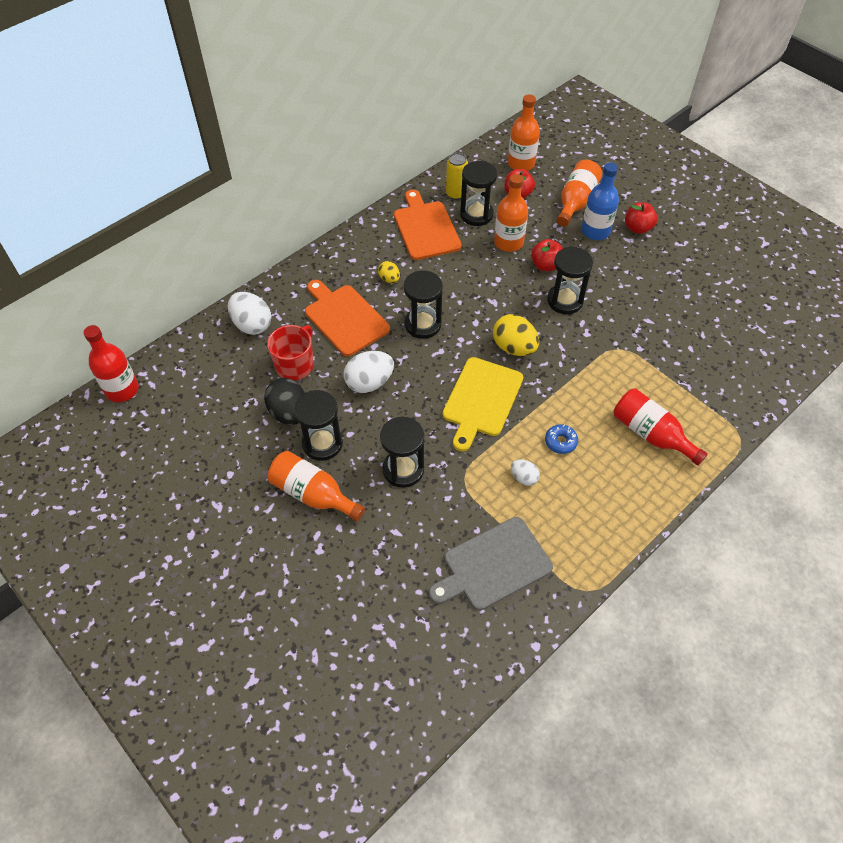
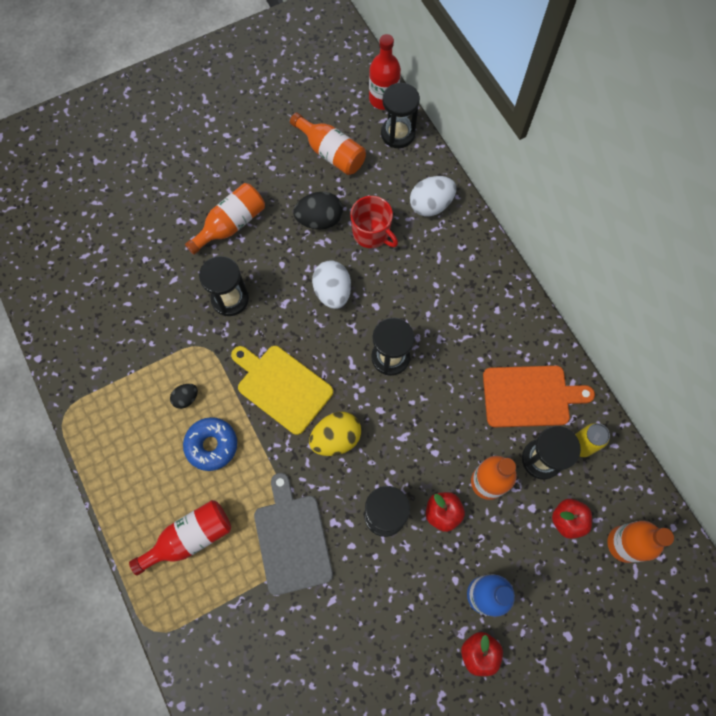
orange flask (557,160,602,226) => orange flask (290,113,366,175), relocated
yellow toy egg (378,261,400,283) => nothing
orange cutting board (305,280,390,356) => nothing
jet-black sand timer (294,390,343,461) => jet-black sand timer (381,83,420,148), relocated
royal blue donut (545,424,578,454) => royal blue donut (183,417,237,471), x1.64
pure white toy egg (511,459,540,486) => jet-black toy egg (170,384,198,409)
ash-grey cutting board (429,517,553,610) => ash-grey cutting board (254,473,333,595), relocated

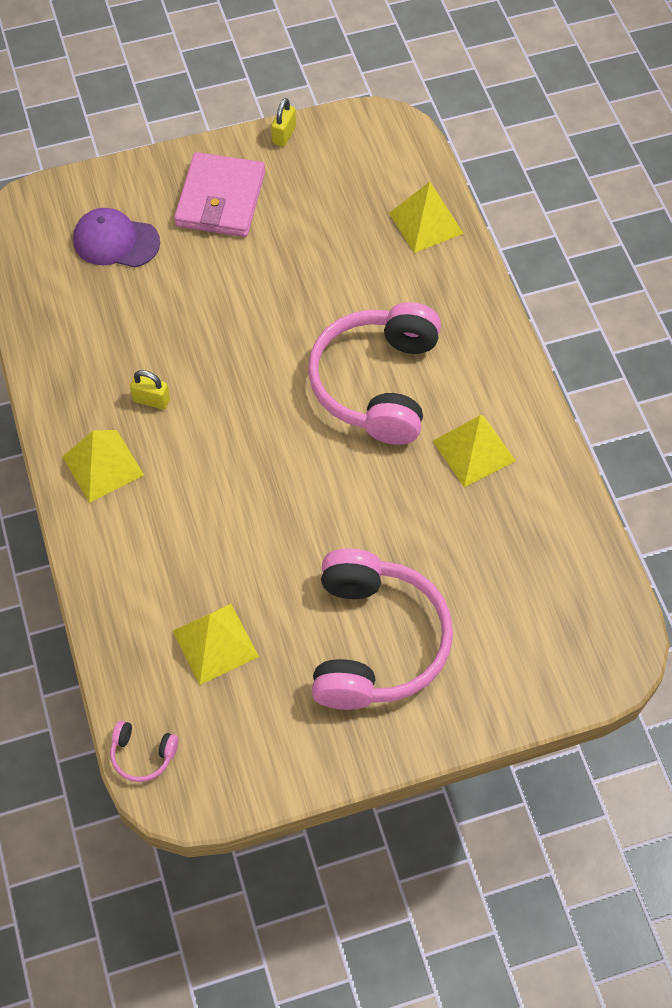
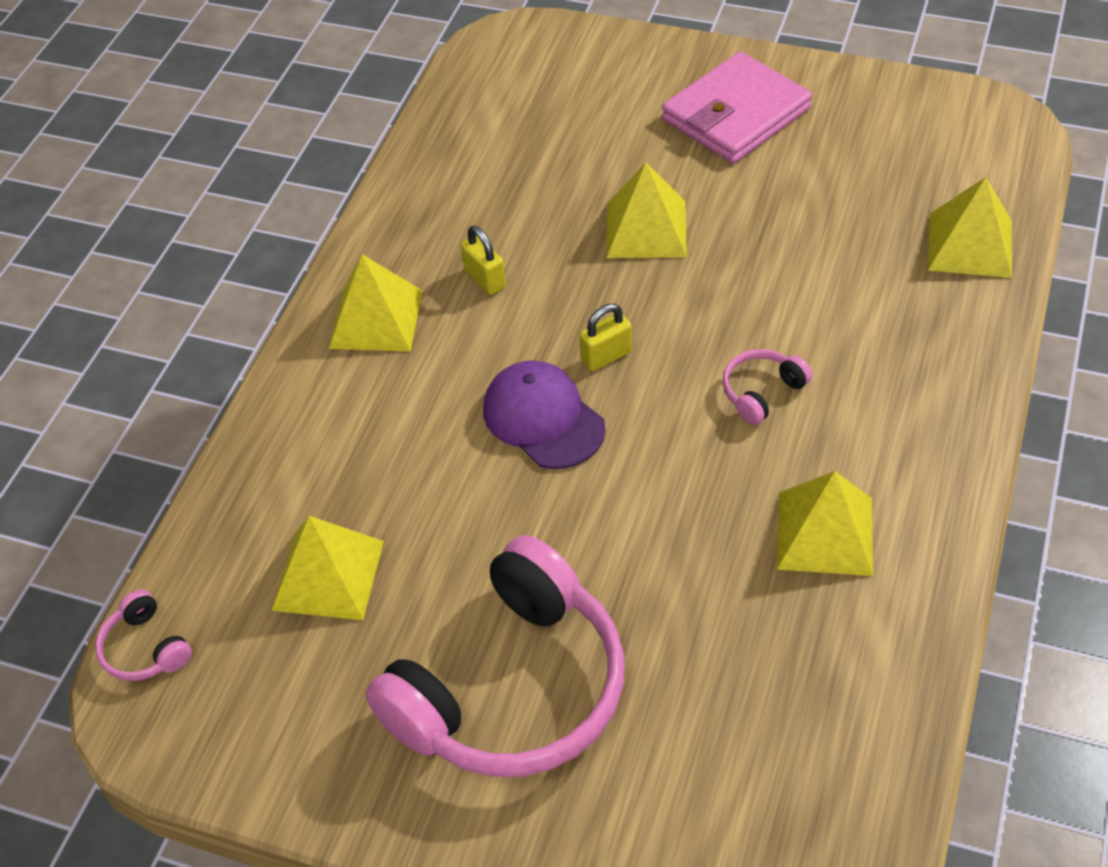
yellow lock (271,98,296,147) => yellow lock (579,304,632,371), relocated
violet cap (73,208,160,268) => violet cap (483,360,606,469), relocated
rose-pink headset (308,302,441,445) => rose-pink headset (722,349,812,425), x0.40
nothing => yellow pyramid (606,163,687,258)

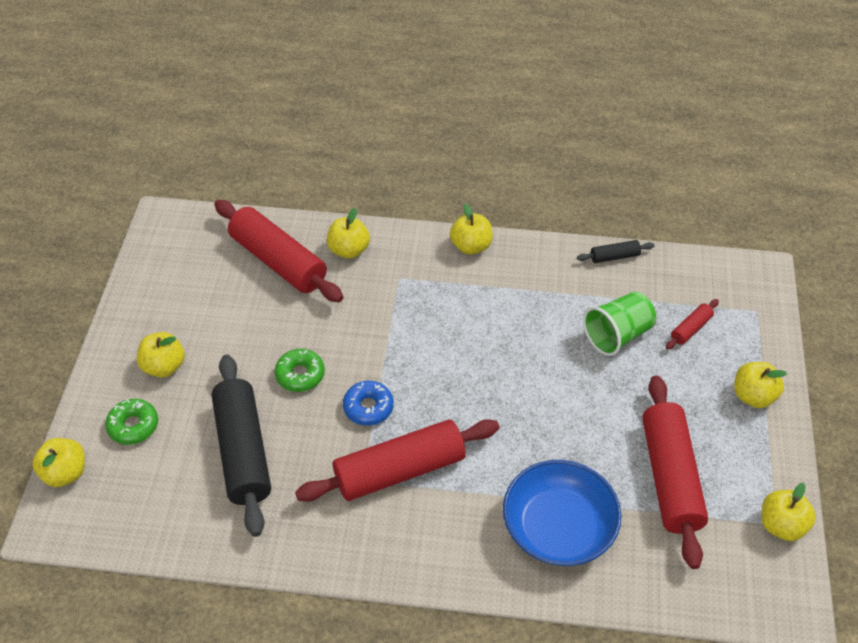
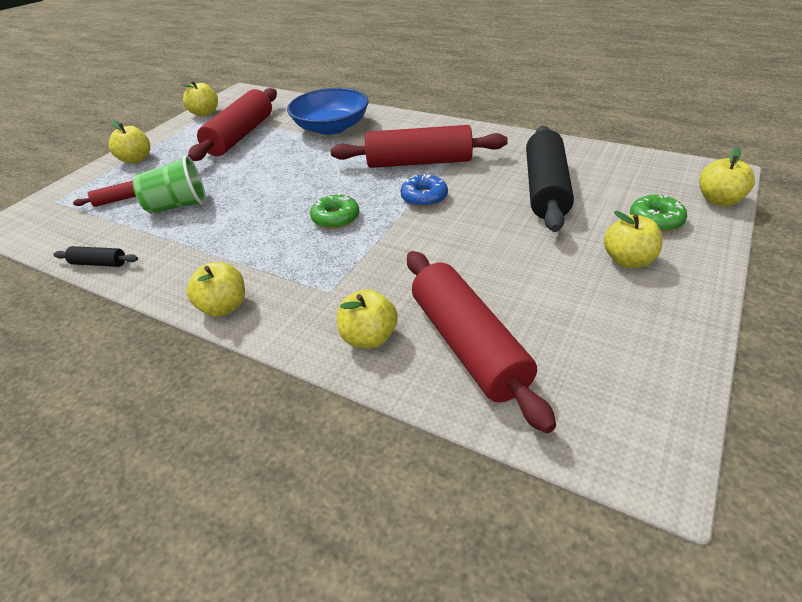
emerald donut (275,349,325,392) => emerald donut (310,193,359,229), relocated

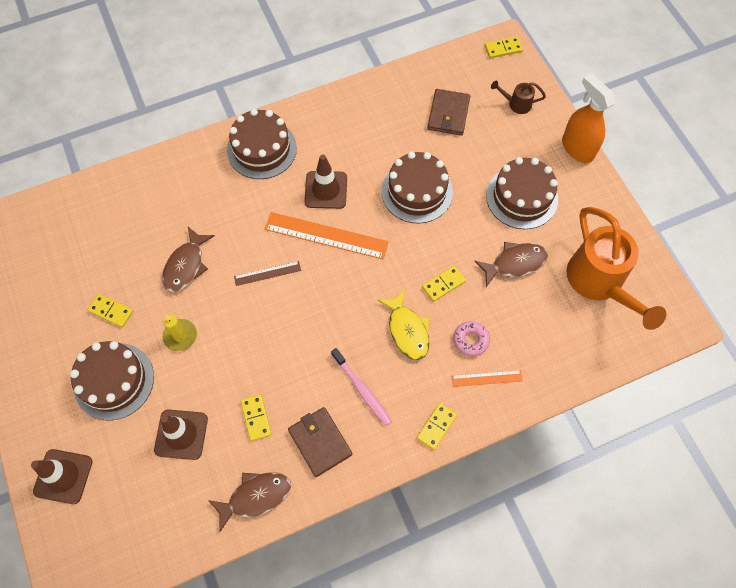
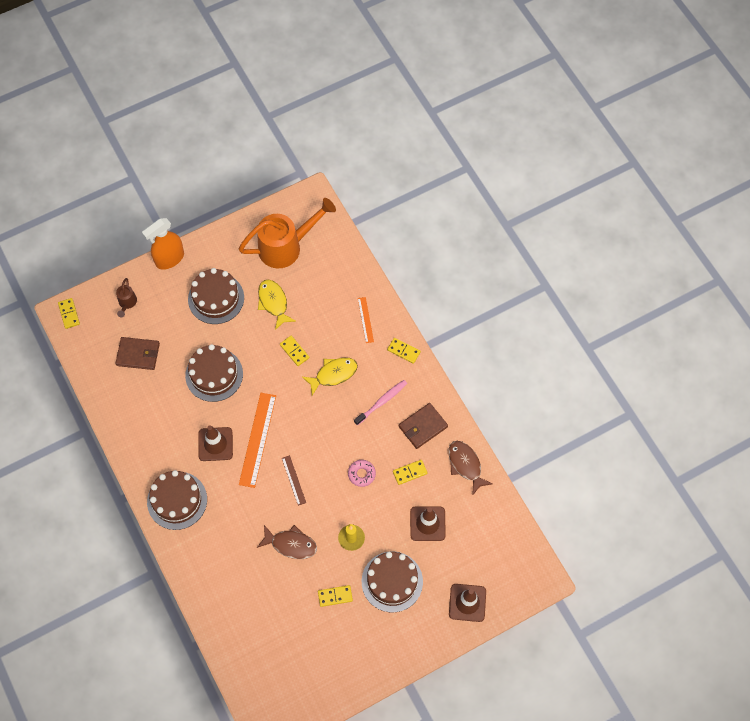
russet fish (474,242,548,287) => yellow fish (258,279,296,330)
yellow domino (88,294,133,328) => yellow domino (318,585,353,607), 60 degrees clockwise
rose-pink donut (453,321,490,356) => rose-pink donut (348,460,376,487), relocated

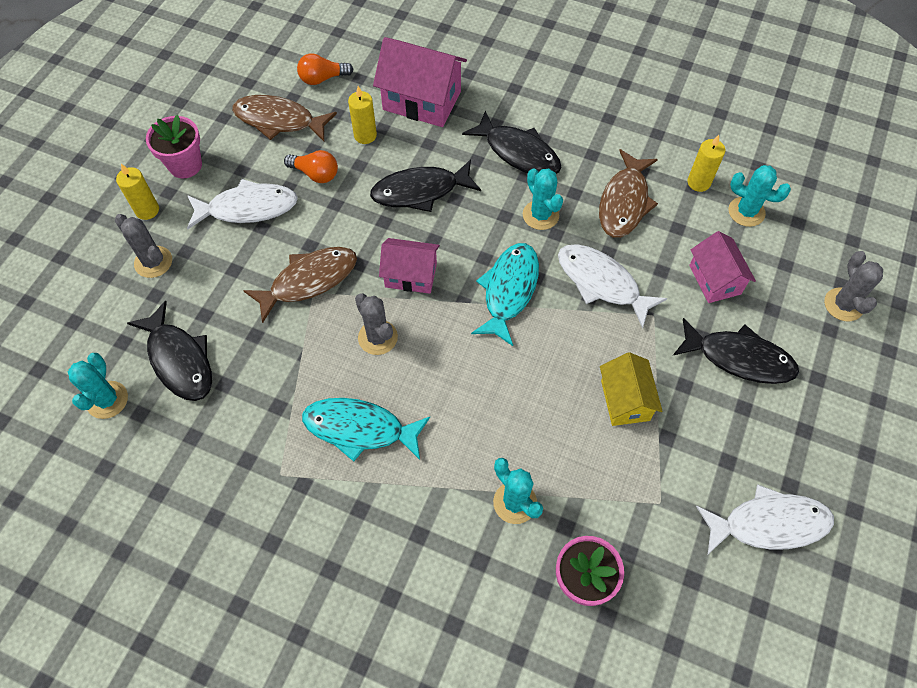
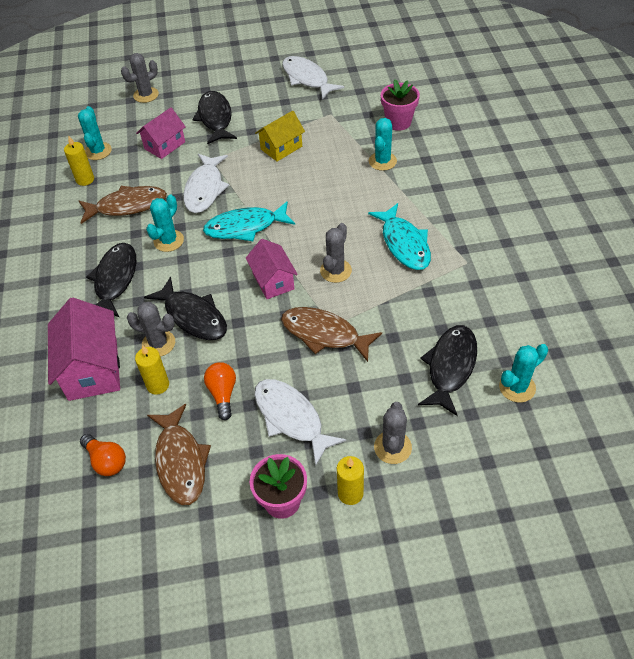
nothing => ash-grey saguaro cactus (127,302,175,357)

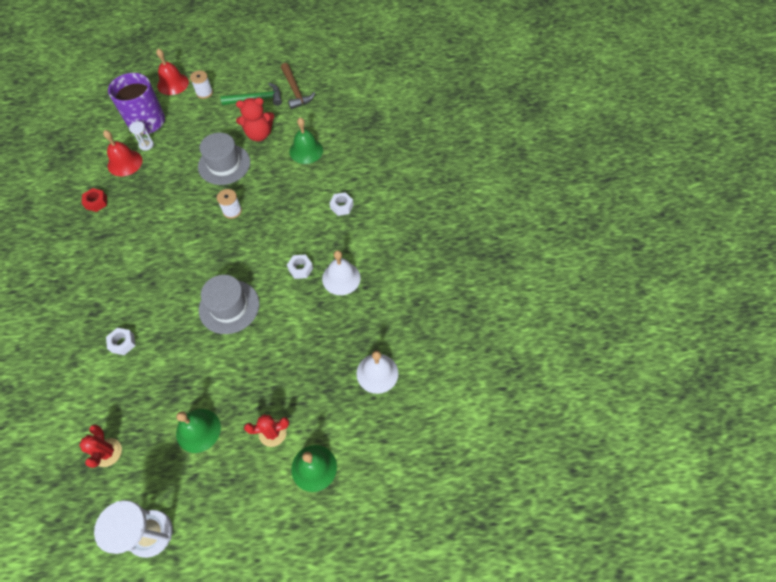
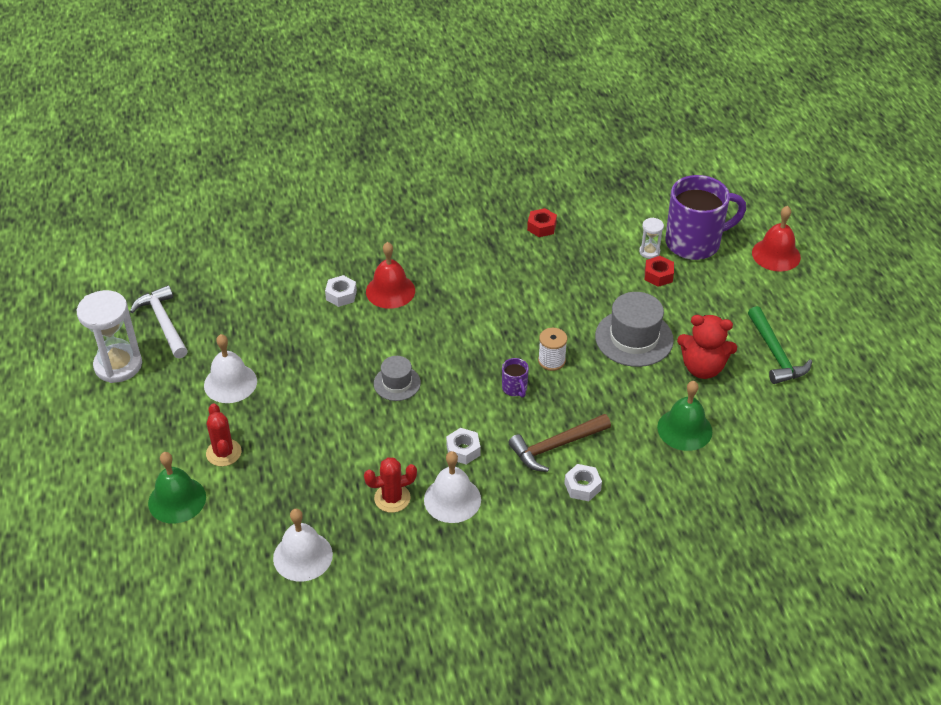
russet hammer (281,63,315,109) => russet hammer (508,414,611,472), relocated
pure white bobbin (190,70,213,99) => nothing
crimson stuffed bear (236,98,274,141) => crimson stuffed bear (677,315,737,379), 60 degrees counterclockwise
crimson bell (103,130,142,176) => crimson bell (366,242,415,309), relocated
ash-grey hat (199,275,259,334) => ash-grey hat (374,356,421,401), x0.58
emerald bell (176,409,221,453) => pure white bell (204,334,257,403)
crimson saguaro cactus (79,425,122,468) => crimson saguaro cactus (364,457,417,513), relocated
nothing => crimson hexagon nut (645,256,674,287)
nothing => pure white hammer (130,285,188,359)
nothing => violet coffee mug (502,358,529,398)

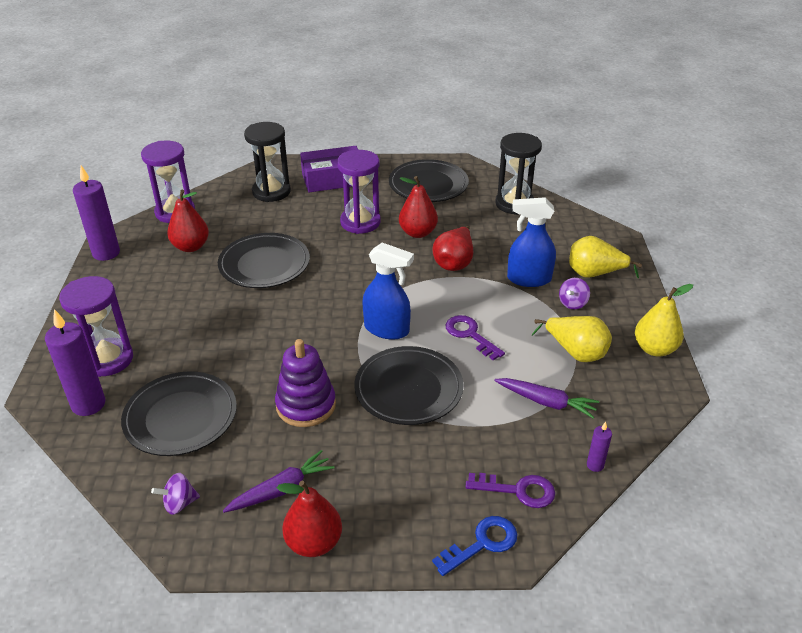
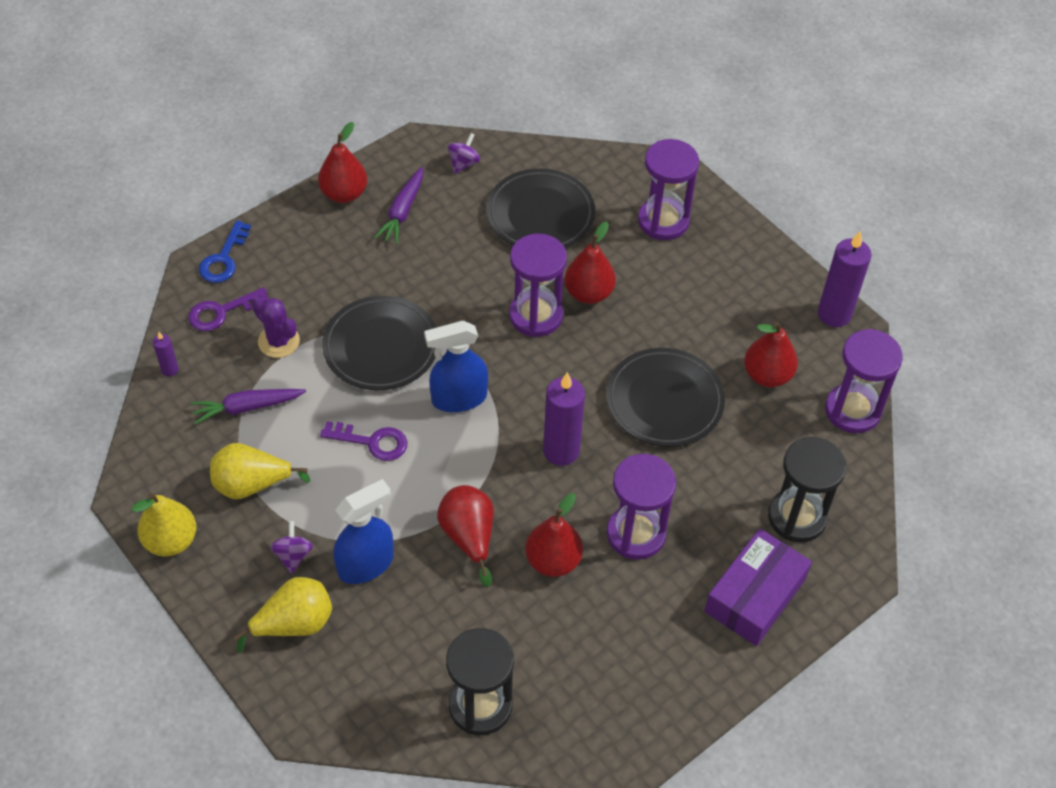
jet-black plate (389,159,469,202) => nothing
violet candle (45,309,105,416) => violet candle (543,372,585,466), relocated
violet ring stacker (275,339,336,427) => nothing
nothing => crimson pear (564,222,616,304)
nothing => violet sand timer (509,234,567,337)
nothing => violet saguaro cactus (252,296,300,358)

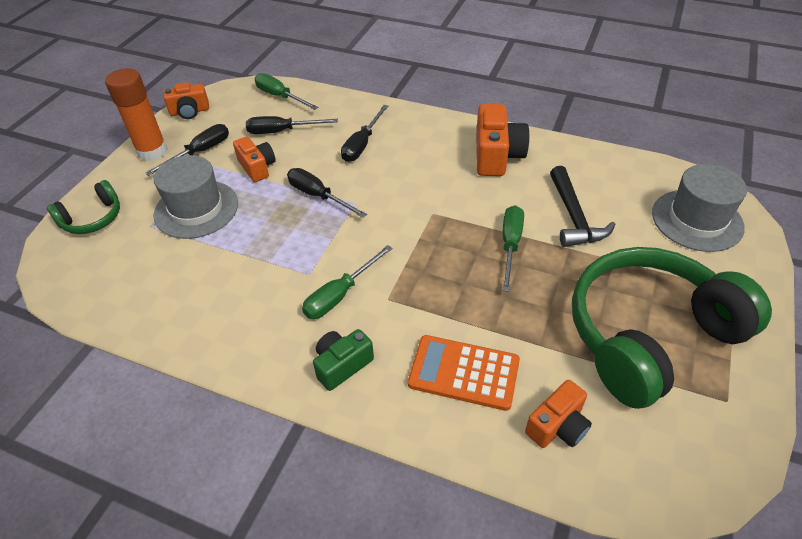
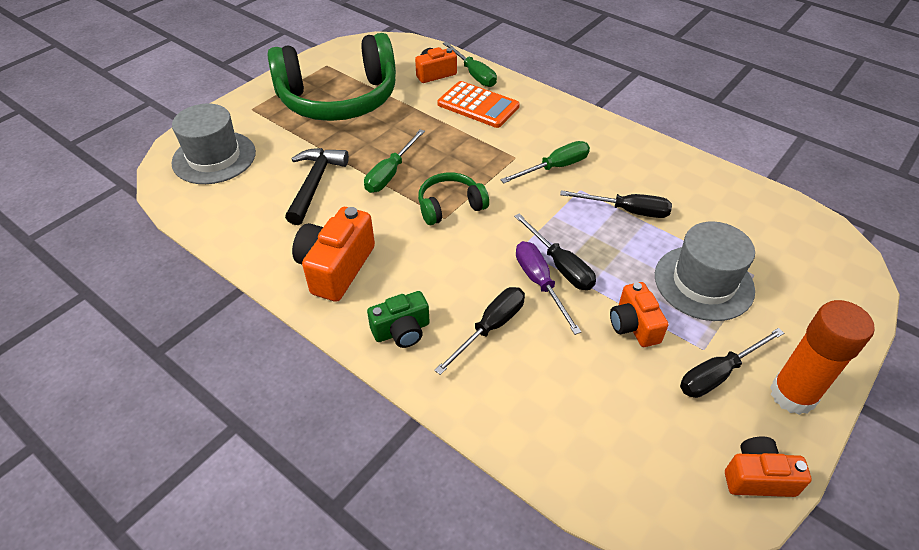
emerald screwdriver (254,73,318,110) => emerald screwdriver (443,42,497,87), relocated
jet-black screwdriver (246,116,338,134) => jet-black screwdriver (560,190,672,218), relocated
emerald headset (47,180,120,234) => emerald headset (418,172,489,225), relocated
emerald camera (313,329,374,391) => emerald camera (367,291,430,348), relocated
nothing => violet screwdriver (516,241,581,335)

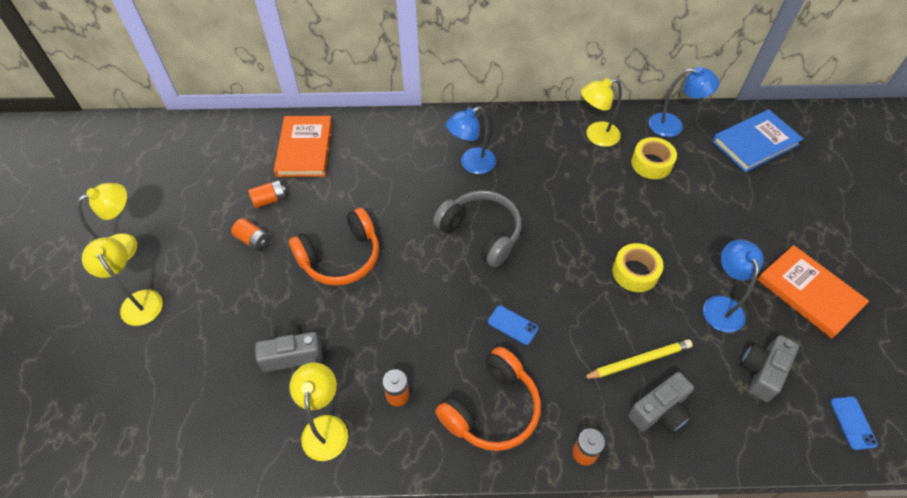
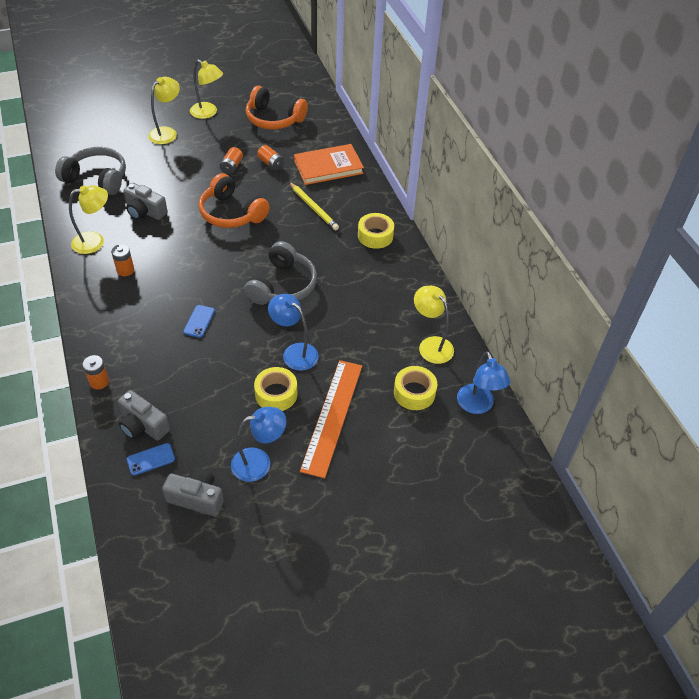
royal blue desk lamp (446,106,496,174) => royal blue desk lamp (268,294,319,371), relocated
royal blue book (712,109,803,172) => nothing
orange book (757,245,869,339) => nothing
ash-grey camera (255,323,323,372) => ash-grey camera (123,183,168,220), 150 degrees clockwise
yellow wooden pencil (582,339,693,379) => yellow wooden pencil (289,182,339,230), relocated
orange headset (435,347,541,451) => orange headset (246,85,308,130), relocated
royal blue mobile phone (830,396,878,450) => royal blue mobile phone (127,443,175,476), relocated
nothing => ash-grey headset (55,147,126,195)
nothing => yellow tape (358,213,394,249)
nothing => orange measuring stick (300,360,362,478)

